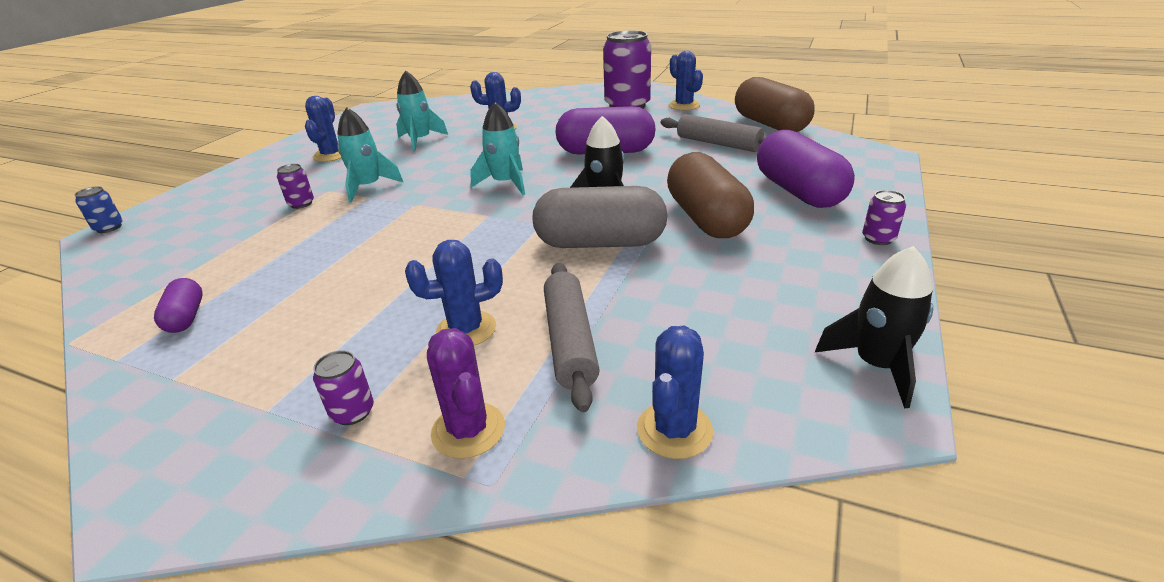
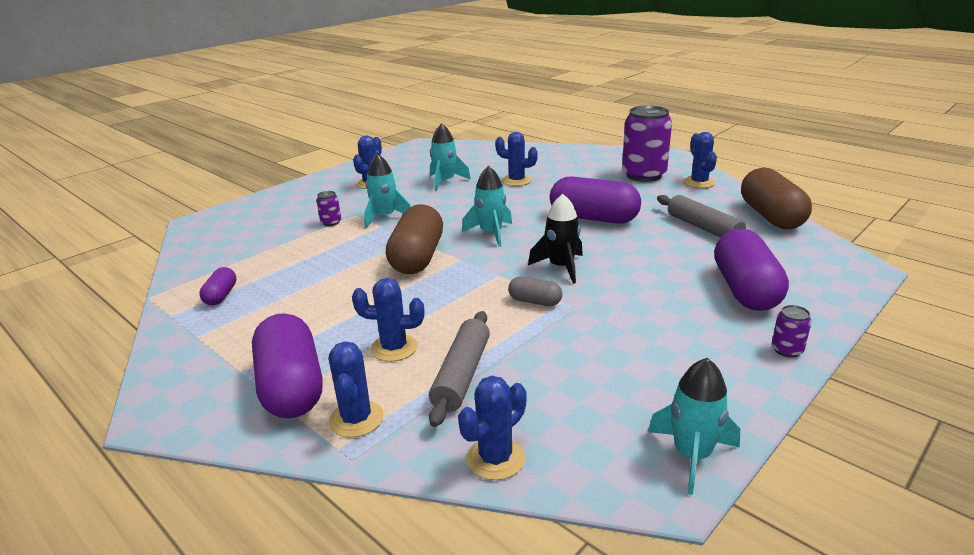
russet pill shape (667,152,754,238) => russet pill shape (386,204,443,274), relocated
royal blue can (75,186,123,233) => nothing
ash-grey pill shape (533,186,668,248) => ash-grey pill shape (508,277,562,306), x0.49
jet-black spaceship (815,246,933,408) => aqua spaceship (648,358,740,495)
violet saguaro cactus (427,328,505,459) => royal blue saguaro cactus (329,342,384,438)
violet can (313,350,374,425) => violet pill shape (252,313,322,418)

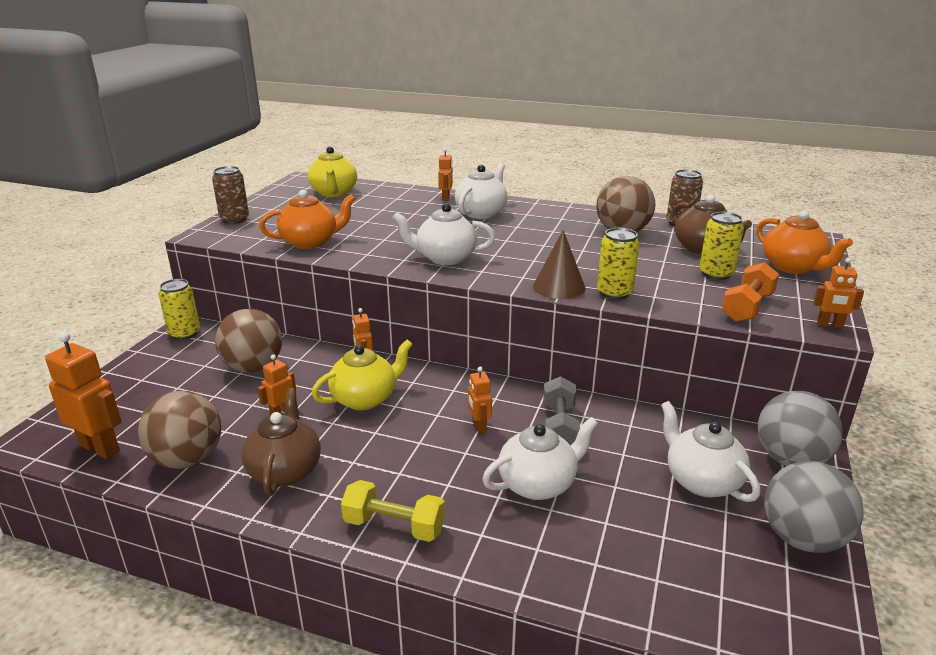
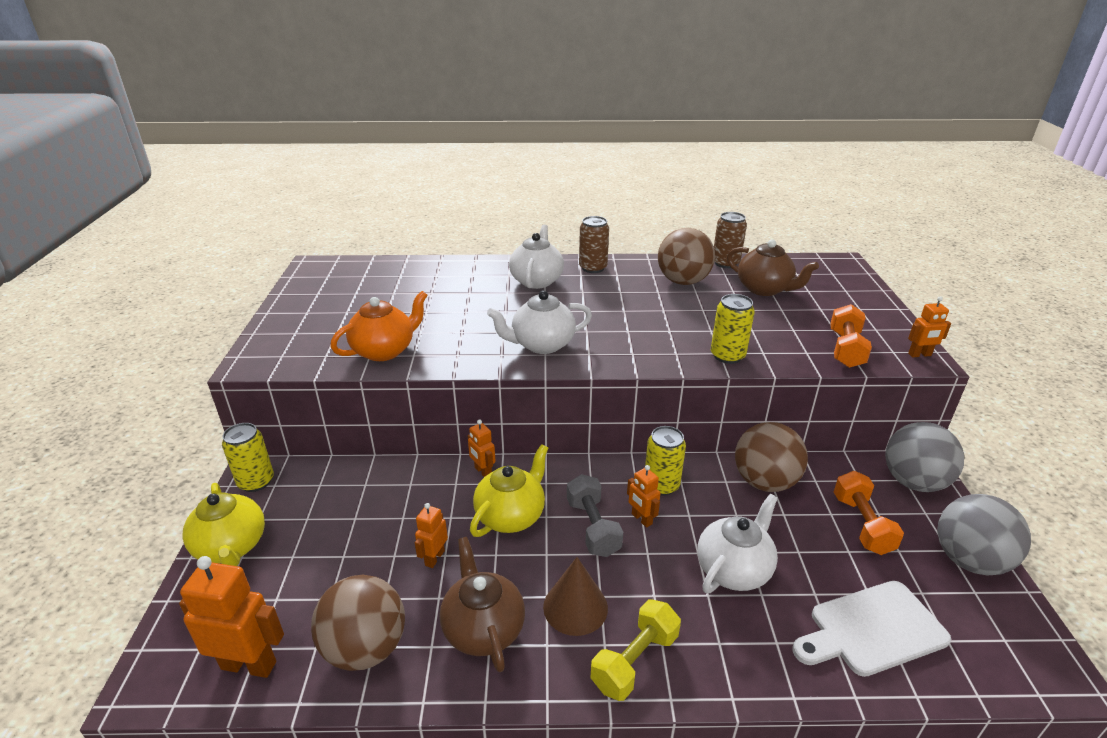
yellow teapot (308,147,357,197) => yellow teapot (182,483,265,566), relocated
orange robot figure (438,148,453,201) => nothing
russet can (212,166,249,224) => russet can (579,216,609,273), relocated
orange teapot (756,210,853,274) => nothing
yellow can (699,212,744,280) => yellow can (645,426,686,496), relocated
russet solid cone (533,230,586,299) => russet solid cone (543,557,608,636), relocated
russet ball (215,309,282,373) => russet ball (735,422,808,492), relocated
ash-grey free weight (543,376,580,445) => ash-grey free weight (567,474,623,557), relocated
pure white teapot (661,401,760,502) => orange free weight (834,471,904,555)
yellow free weight (341,480,445,542) => yellow free weight (591,600,681,701), 45 degrees counterclockwise
nothing => pure white cutting board (792,581,951,677)

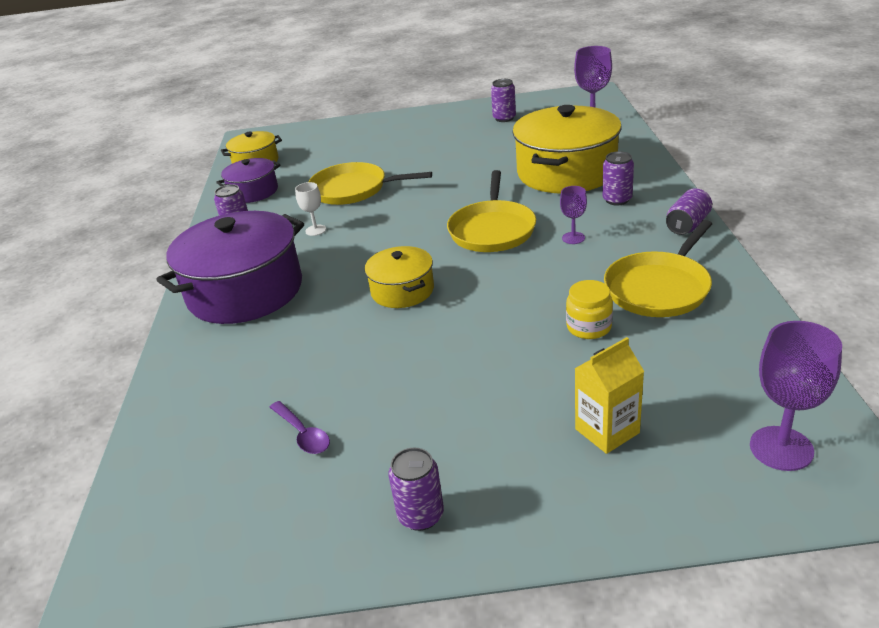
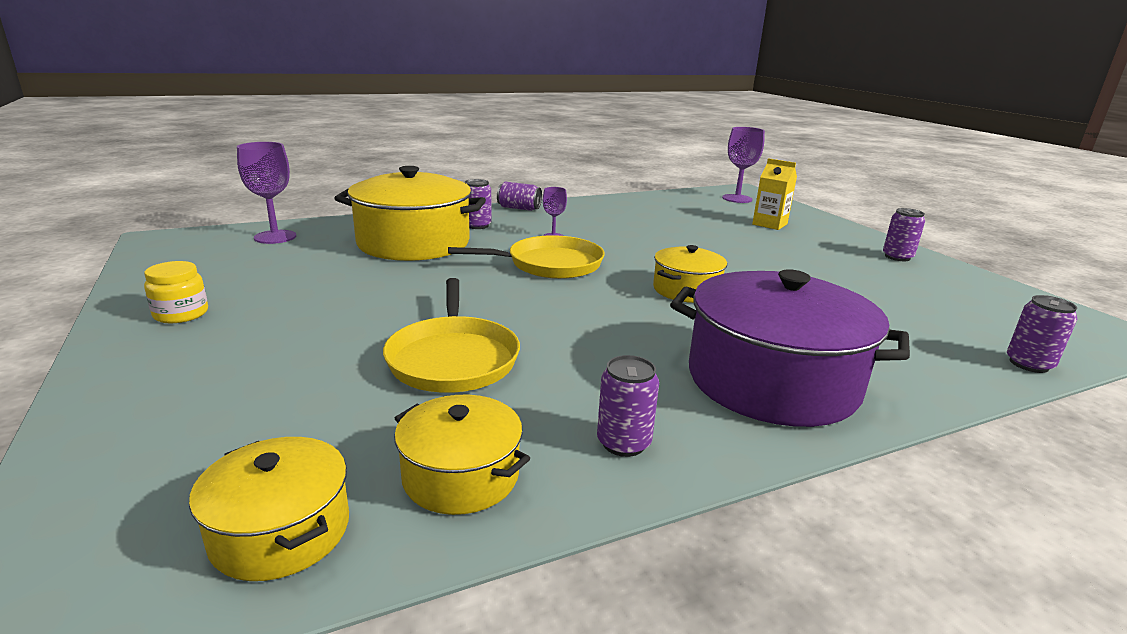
violet can (491,79,516,122) => violet can (1007,295,1077,373), relocated
violet cooking pot (216,158,281,203) => yellow cooking pot (394,395,530,515)
pure white wine glass (295,182,326,236) => nothing
yellow frying pan (604,220,712,317) => nothing
yellow preserve jar (566,280,613,339) => yellow preserve jar (144,261,208,323), relocated
violet spoon (270,401,330,454) => nothing

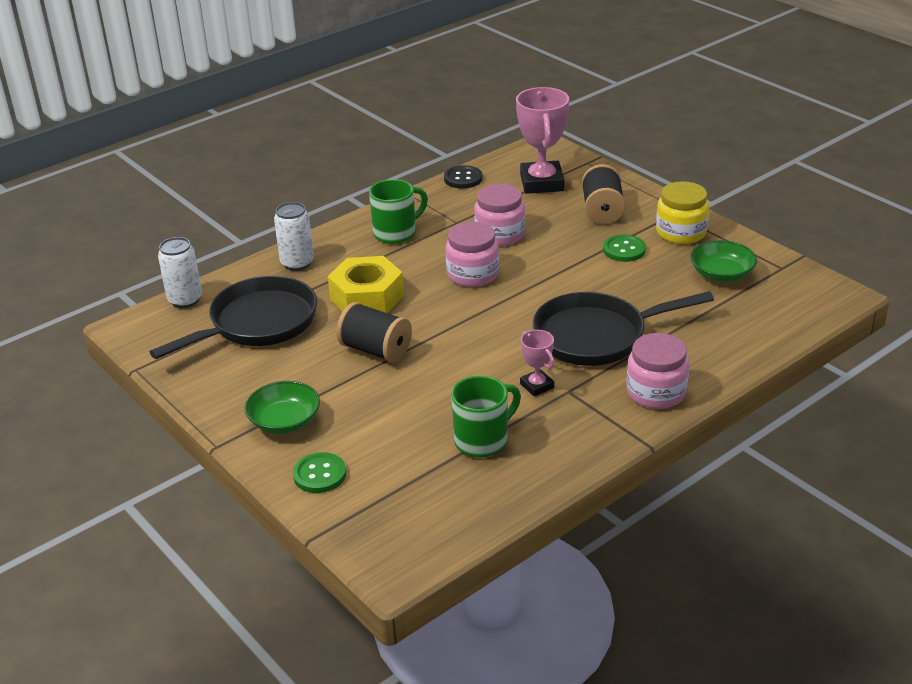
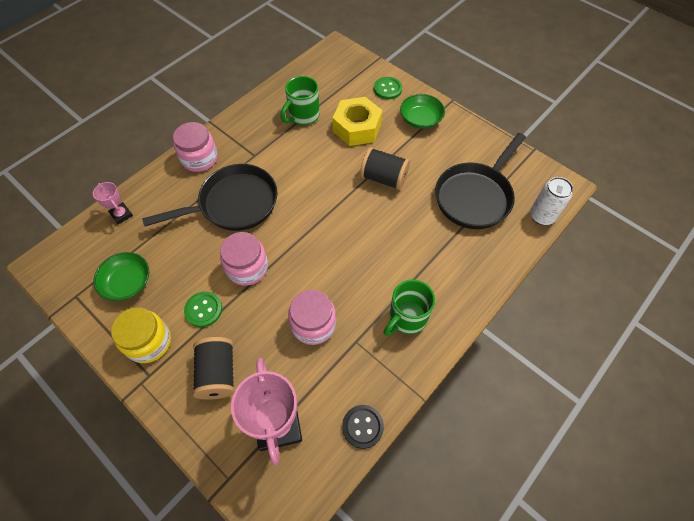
pure white can (274,202,314,271) => nothing
rose-pink preserve jar (445,221,499,287) => rose-pink preserve jar (220,232,268,286), relocated
yellow hexagon nut (328,256,404,313) => yellow hexagon nut (332,97,382,146), relocated
rose-pink award cup (520,330,554,396) => rose-pink award cup (93,182,133,225), relocated

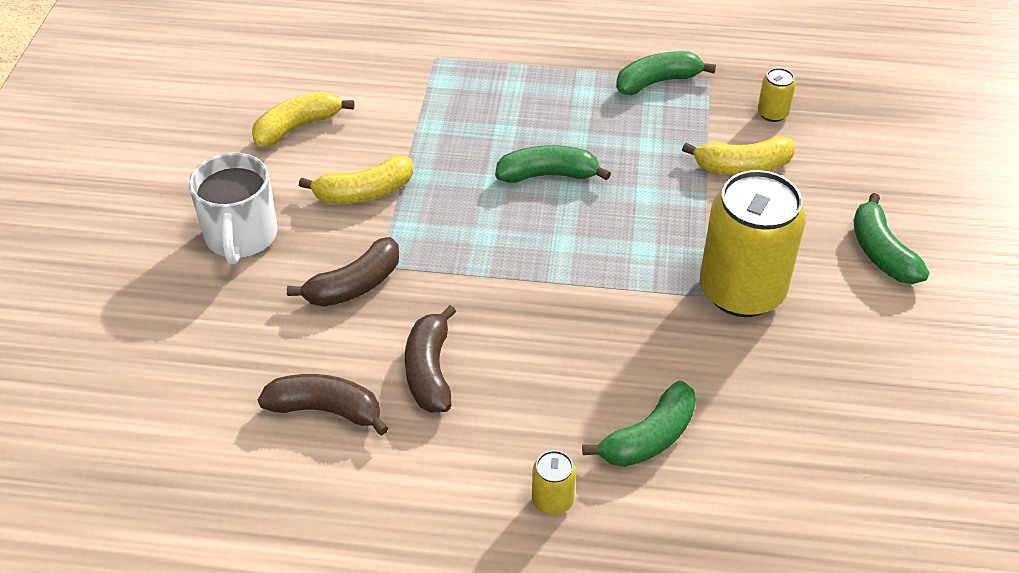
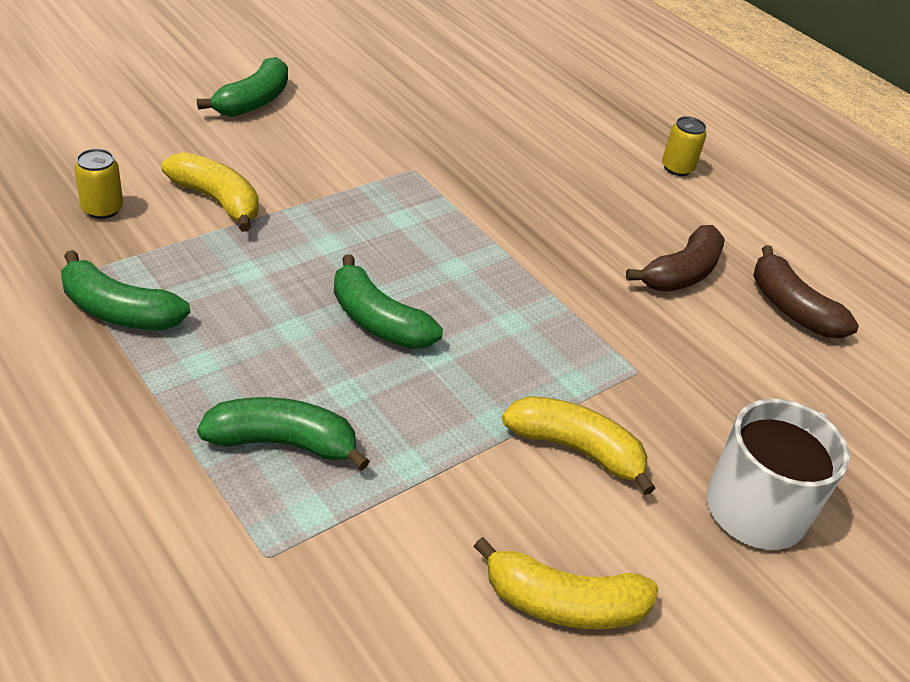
yellow can (700,170,806,317) => nothing
russet banana (287,237,399,307) => nothing
emerald banana (582,381,696,467) => emerald banana (197,397,370,471), relocated

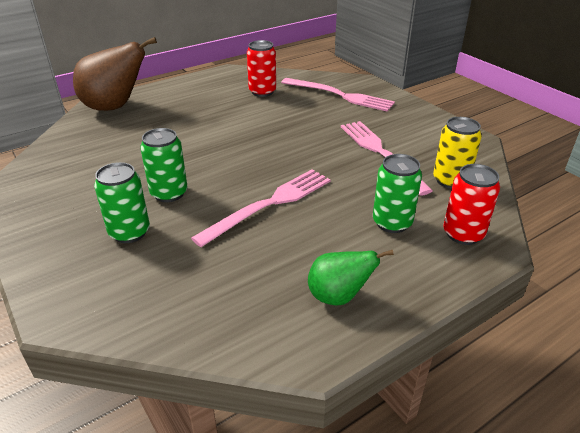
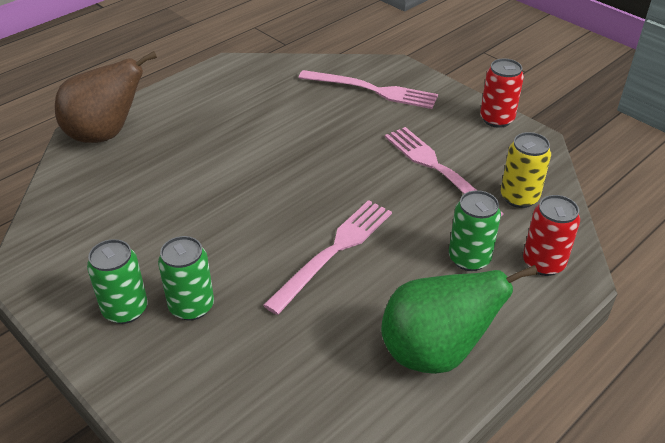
crimson can (247,40,276,97) => crimson can (480,59,524,128), relocated
emerald can (140,128,187,202) => emerald can (87,239,148,324), relocated
emerald pear (308,250,394,306) => emerald pear (381,265,538,374), x1.75

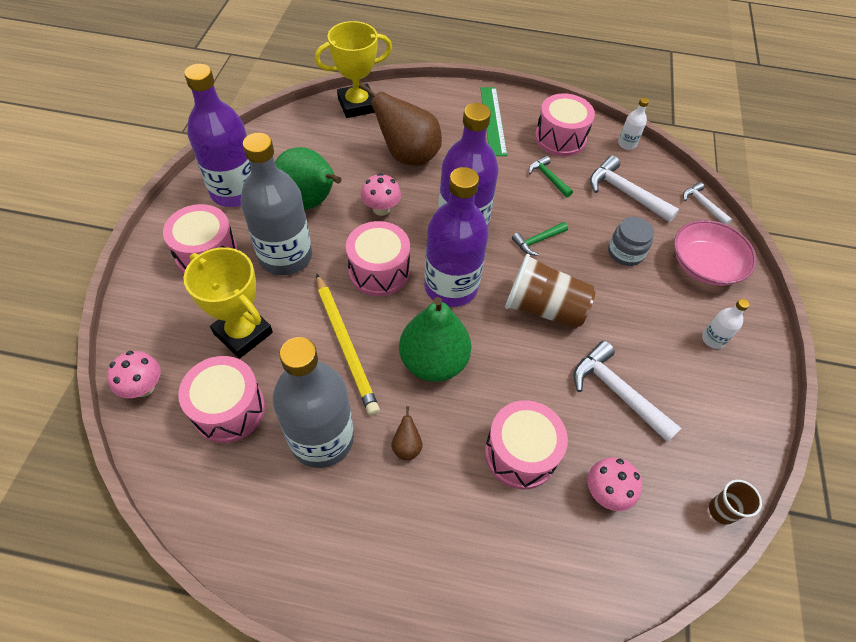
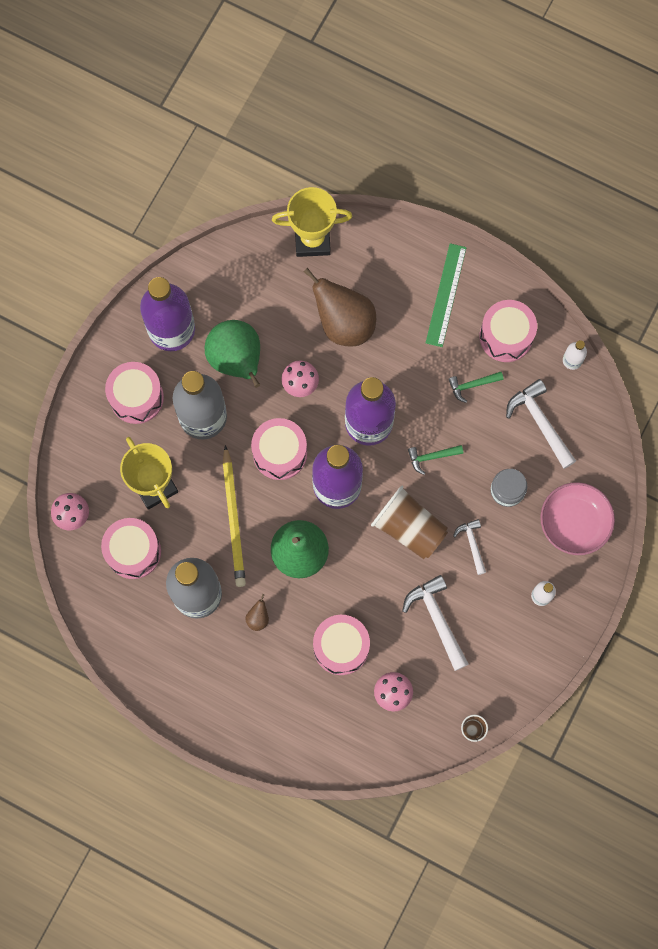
emerald hammer (529,156,573,198) => emerald hammer (448,372,504,403), 90 degrees counterclockwise
pure white hammer (683,182,732,225) => pure white hammer (453,519,486,575), relocated

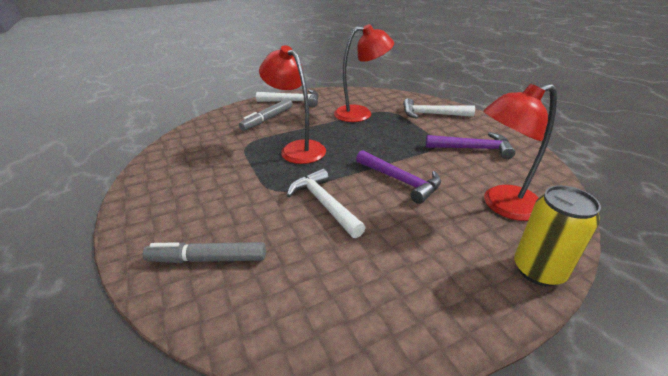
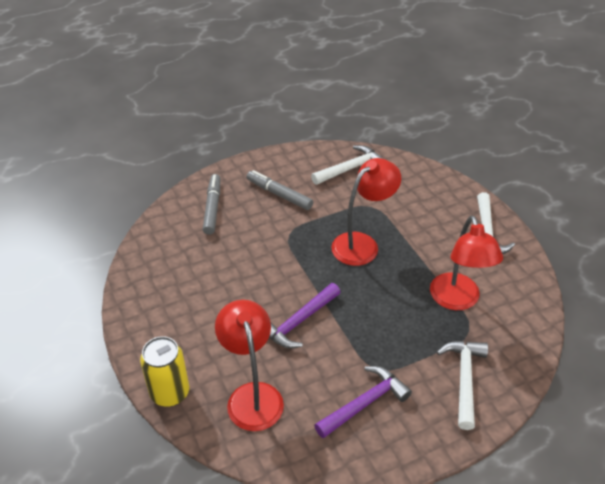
ash-grey marker pen (239,99,293,131) => ash-grey marker pen (246,170,313,210), relocated
violet hammer (426,132,515,159) => violet hammer (314,366,412,439), 135 degrees counterclockwise
pure white hammer (287,168,366,238) => pure white hammer (311,145,384,185), relocated

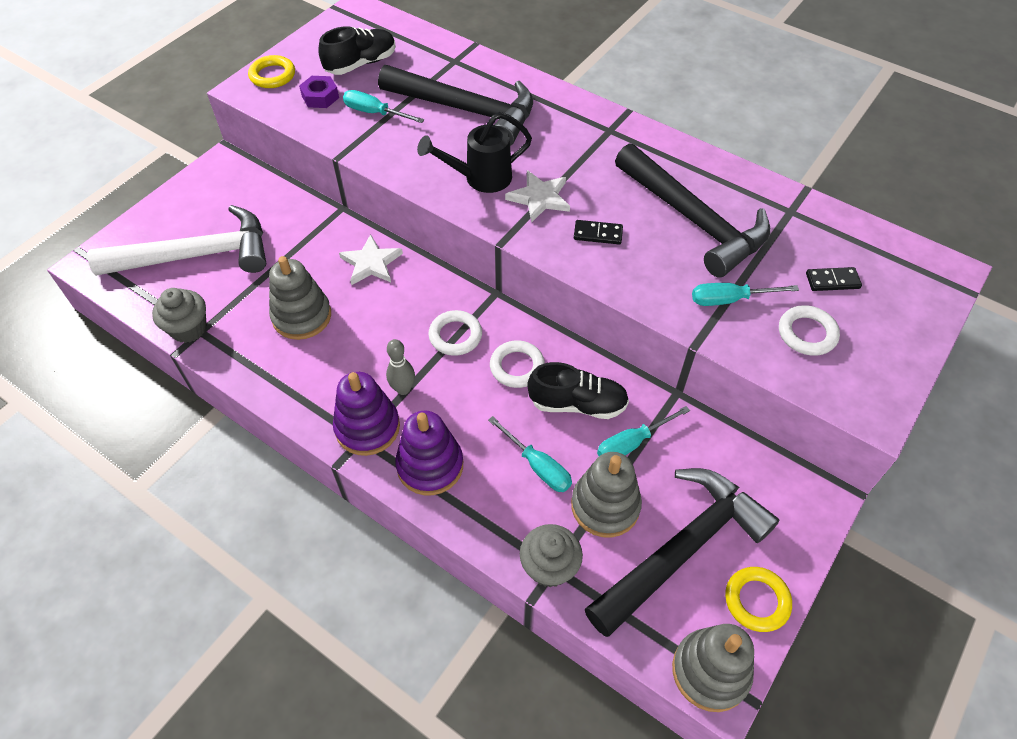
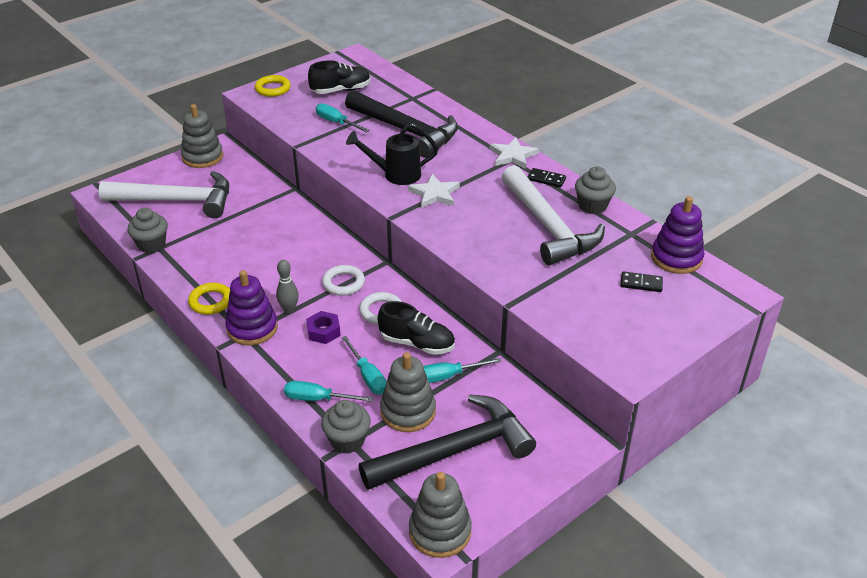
violet hexagon nut (299,76,339,108) => violet hexagon nut (306,311,341,344), relocated
jet-black hammer (615,143,770,278) => pure white hammer (502,165,605,265)
jet-black domino (574,220,623,245) => jet-black domino (528,168,566,188), relocated
pure white star shape (339,234,403,285) => pure white star shape (490,138,539,169), relocated
ash-grey ring stacker (269,256,331,340) => ash-grey ring stacker (181,104,223,168), relocated
aqua screwdriver (692,283,799,306) => aqua screwdriver (284,381,373,402), relocated
pure white ring (779,305,840,356) => nothing
violet ring stacker (395,410,463,495) => violet ring stacker (651,196,705,274), relocated
yellow ring (725,567,792,632) => yellow ring (188,283,230,315), relocated
nothing => ash-grey cupcake (575,166,616,214)

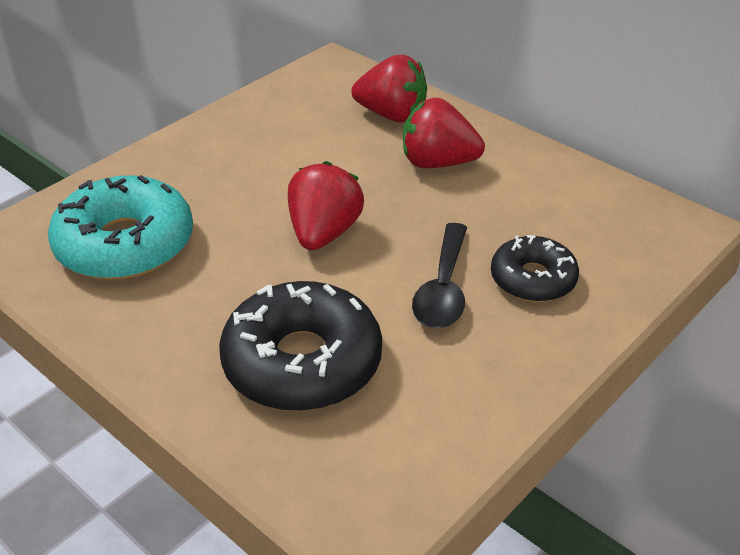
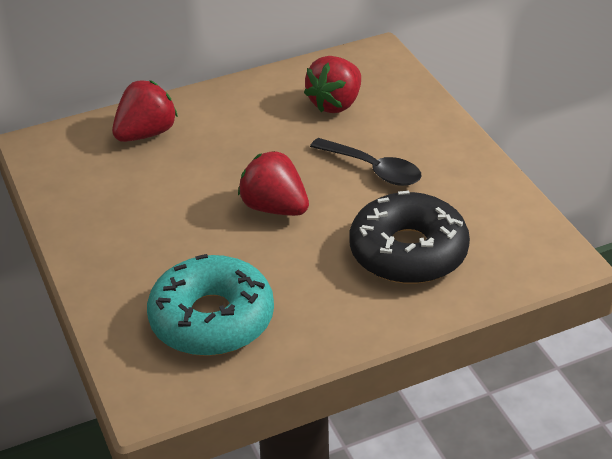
crimson strawberry (403,98,485,168) => crimson strawberry (304,56,361,113), relocated
jet-black donut (491,235,579,302) => nothing

